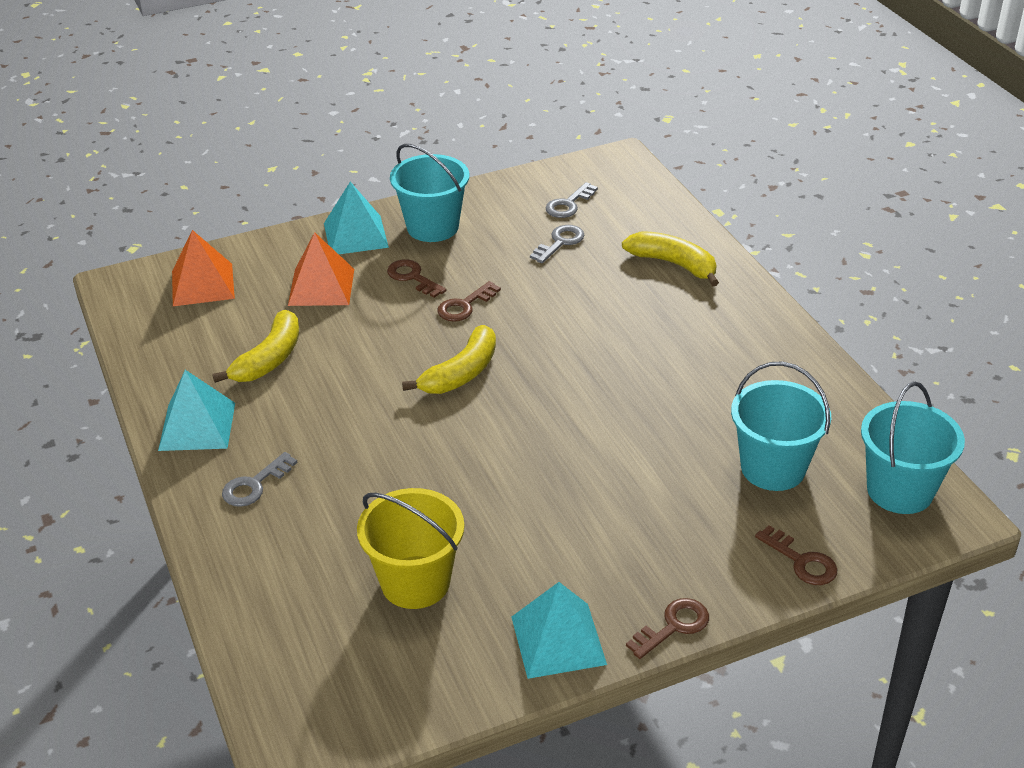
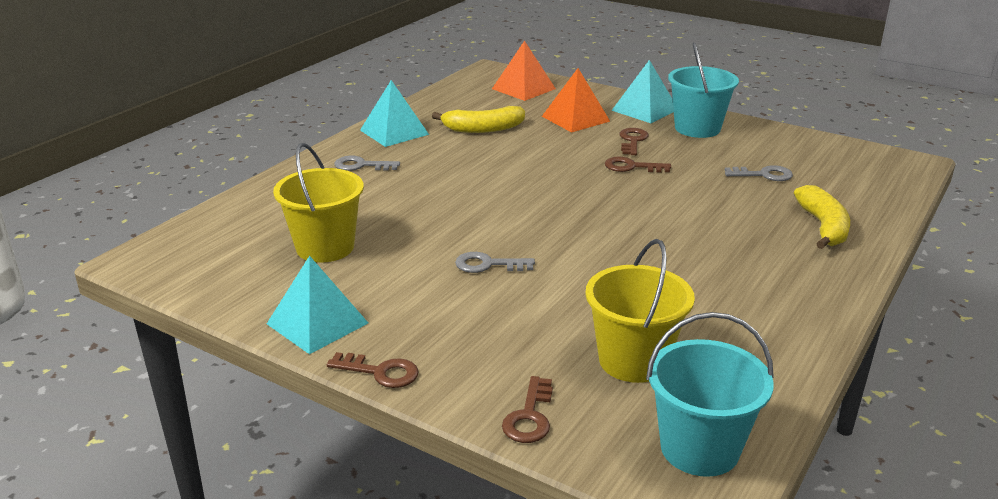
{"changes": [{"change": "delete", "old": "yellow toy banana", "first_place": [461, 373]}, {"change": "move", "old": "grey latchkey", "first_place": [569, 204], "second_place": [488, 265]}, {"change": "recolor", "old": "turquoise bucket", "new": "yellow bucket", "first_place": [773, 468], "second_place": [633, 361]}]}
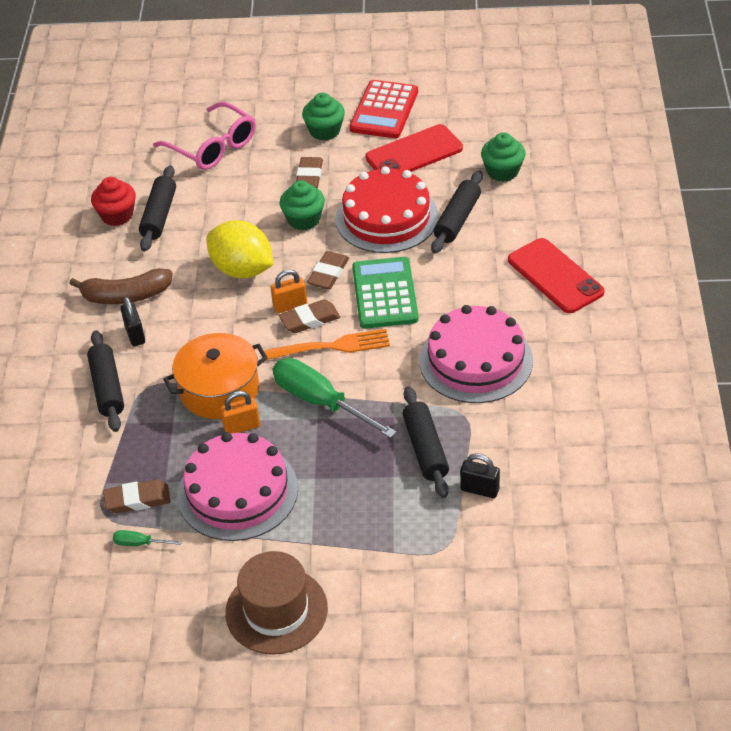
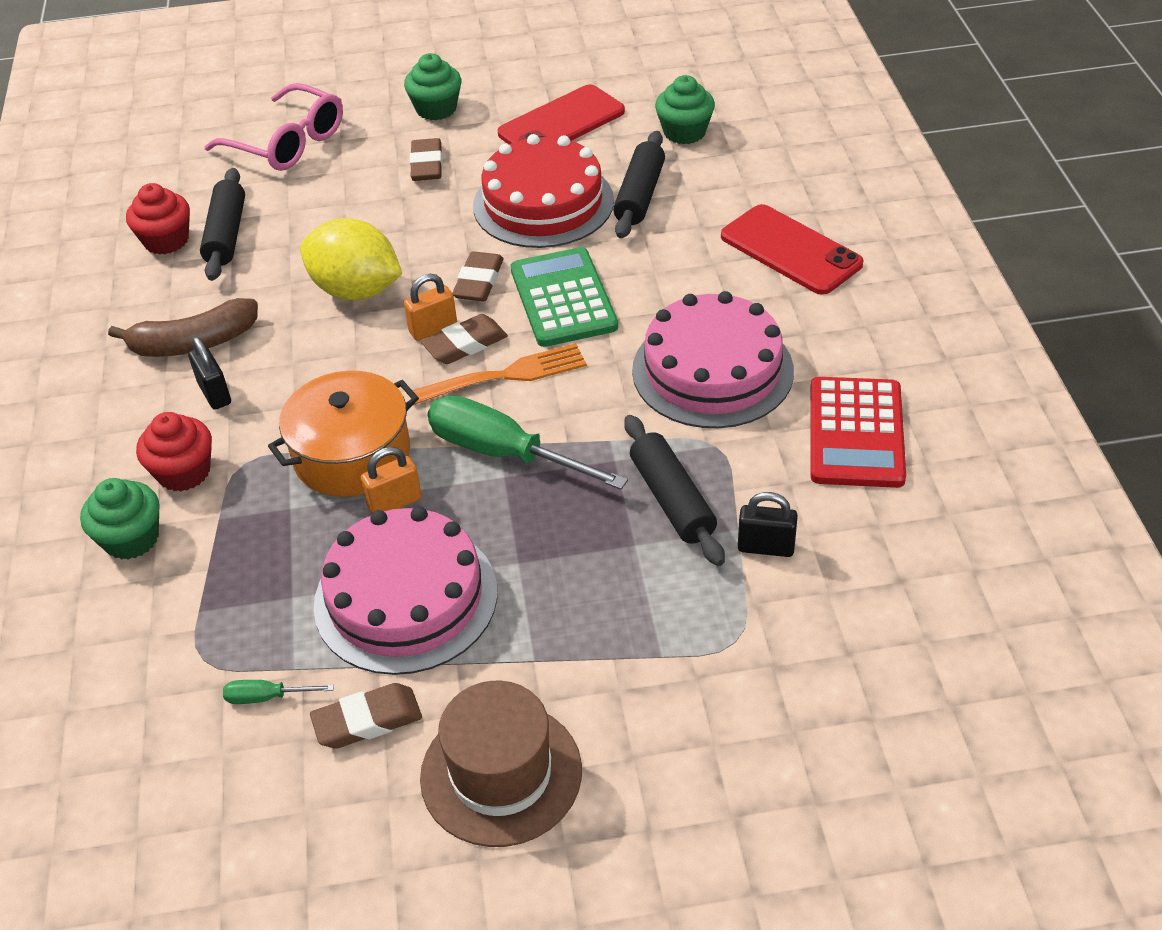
{"changes": [{"change": "replace", "old": "jet-black pastry roller", "new": "scarlet fairy cake", "first_place": [107, 388], "second_place": [184, 472]}, {"change": "move", "old": "dark brown pencil eraser", "first_place": [137, 500], "second_place": [367, 721]}, {"change": "move", "old": "green fairy cake", "first_place": [304, 219], "second_place": [131, 539]}, {"change": "move", "old": "scarlet pocket calculator", "first_place": [384, 110], "second_place": [856, 433]}]}
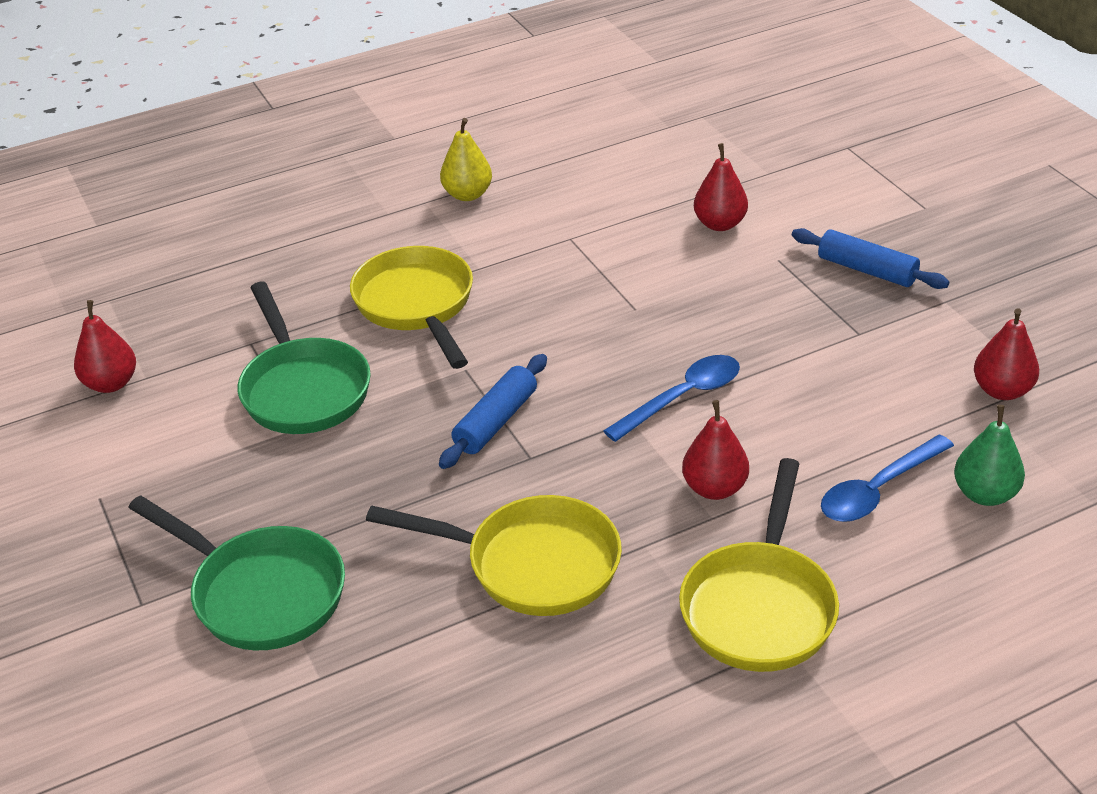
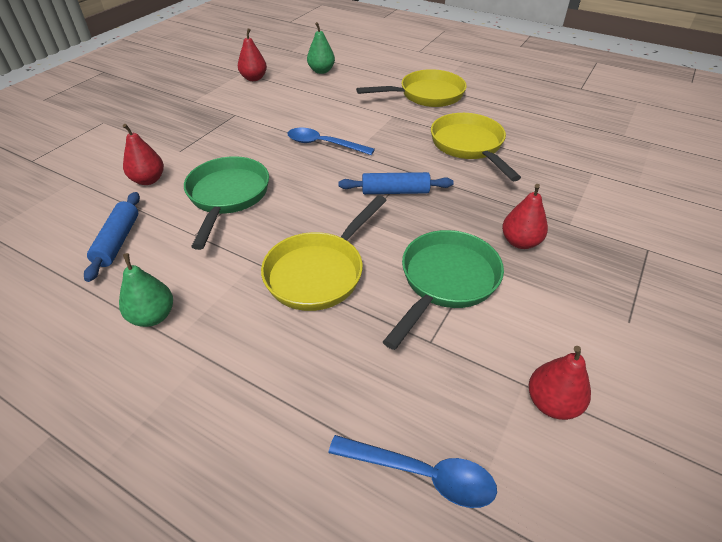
{"changes": [{"change": "move", "old": "green skillet", "first_place": [261, 593], "second_place": [227, 197]}, {"change": "recolor", "old": "yellow toy pear", "new": "green toy pear", "first_place": [467, 195], "second_place": [153, 316]}, {"change": "move", "old": "scarlet toy pear", "first_place": [714, 488], "second_place": [520, 242]}, {"change": "move", "old": "cobalt pastry roller", "first_place": [866, 270], "second_place": [118, 241]}, {"change": "move", "old": "cobalt teaspoon", "first_place": [878, 489], "second_place": [422, 474]}]}
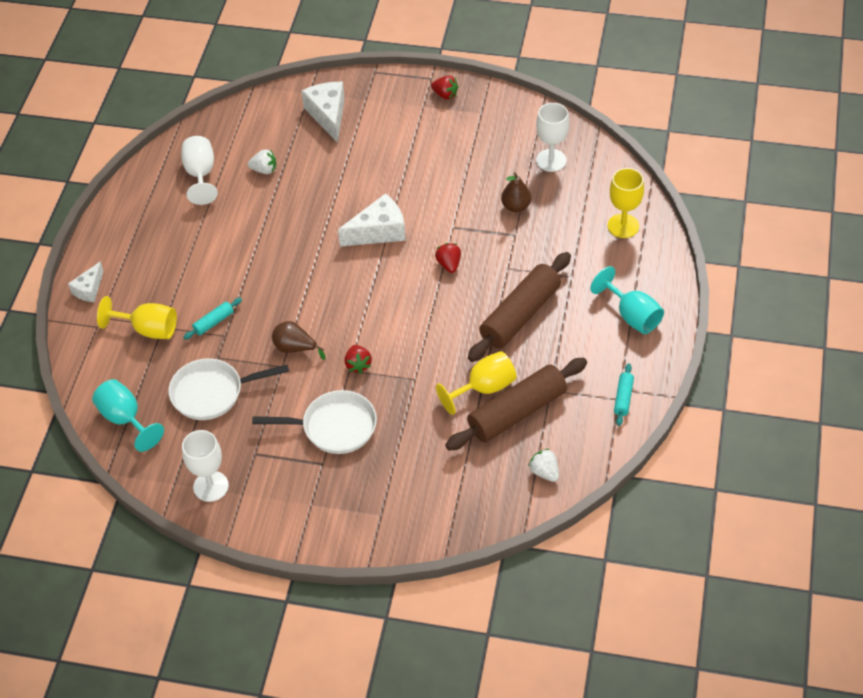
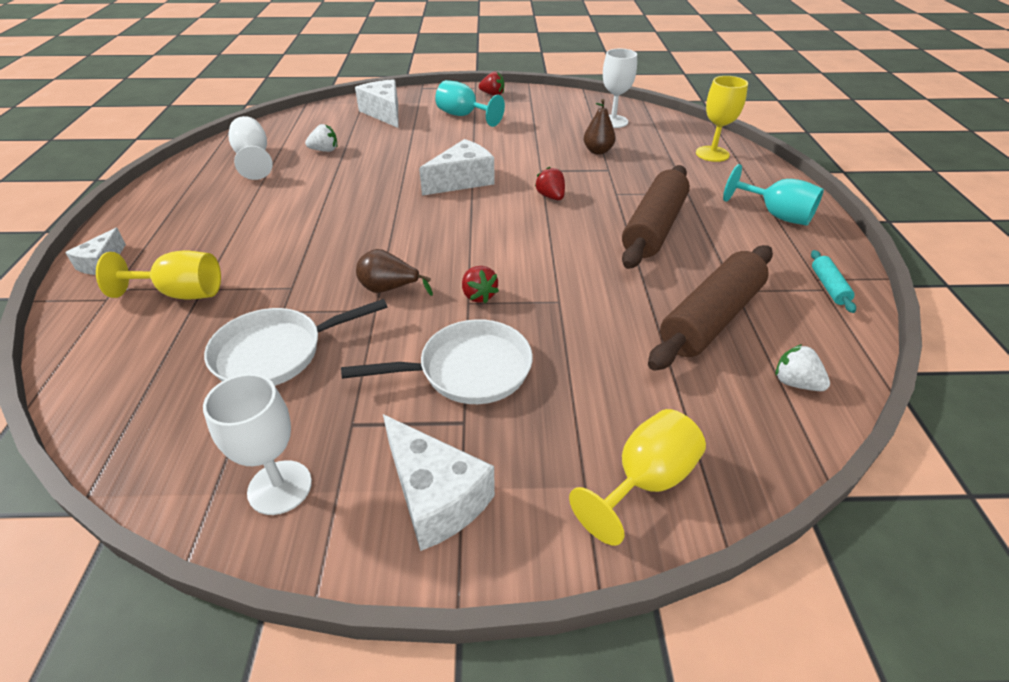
{"changes": [{"change": "move", "old": "turquoise chalice", "first_place": [125, 419], "second_place": [464, 116]}, {"change": "delete", "old": "turquoise pastry roller", "first_place": [213, 322]}, {"change": "move", "old": "yellow chalice", "first_place": [484, 388], "second_place": [644, 481]}, {"change": "insert", "new": "white cheese", "second_place": [435, 496]}]}
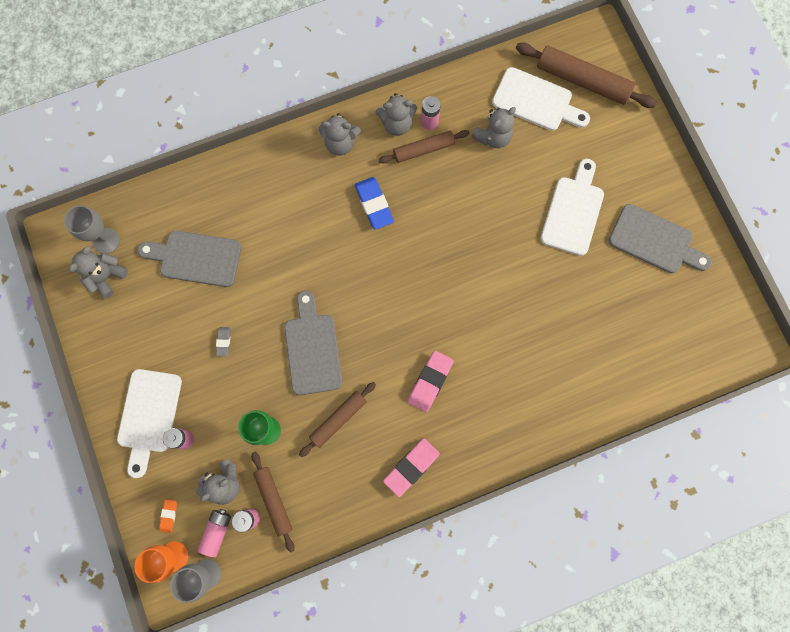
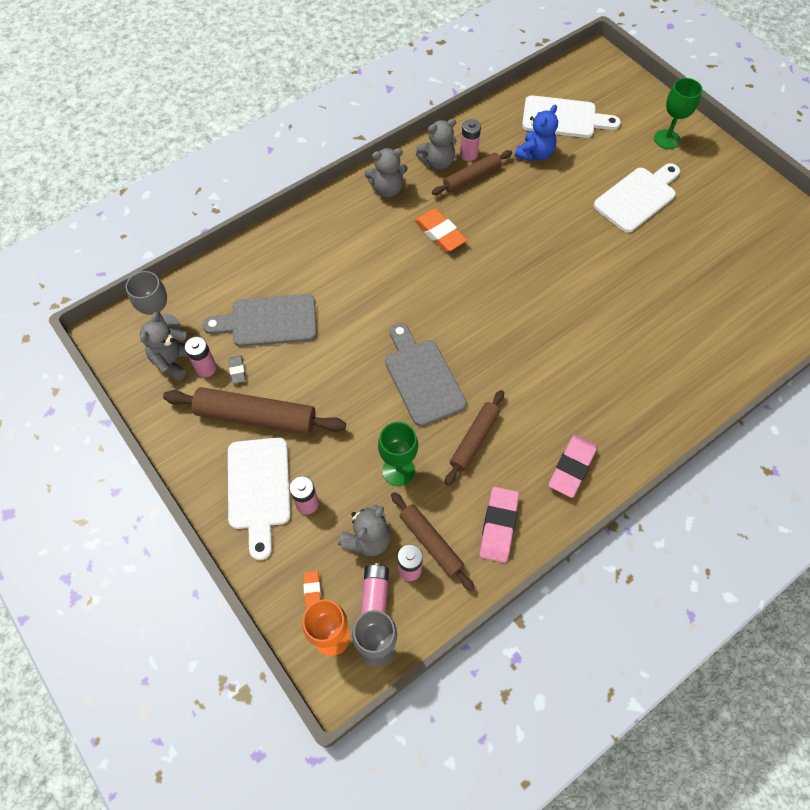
{"changes": [{"change": "move", "old": "grey pencil eraser", "first_place": [223, 342], "second_place": [237, 370]}, {"change": "recolor", "old": "cobalt pencil eraser", "new": "bright orange pencil eraser", "first_place": [374, 204], "second_place": [440, 233]}, {"change": "move", "old": "rosy pencil eraser", "first_place": [430, 382], "second_place": [498, 526]}, {"change": "recolor", "old": "grey teddy", "new": "cobalt teddy", "first_place": [493, 137], "second_place": [535, 154]}, {"change": "move", "old": "dark brown pastry roller", "first_place": [582, 81], "second_place": [256, 417]}, {"change": "rotate", "old": "white chopping board", "first_place": [573, 211], "second_place": [637, 197], "degrees": 45}, {"change": "delete", "old": "grey chopping board", "first_place": [655, 241]}, {"change": "insert", "new": "rosy AA battery", "second_place": [206, 368]}, {"change": "insert", "new": "green chalice", "second_place": [667, 139]}]}
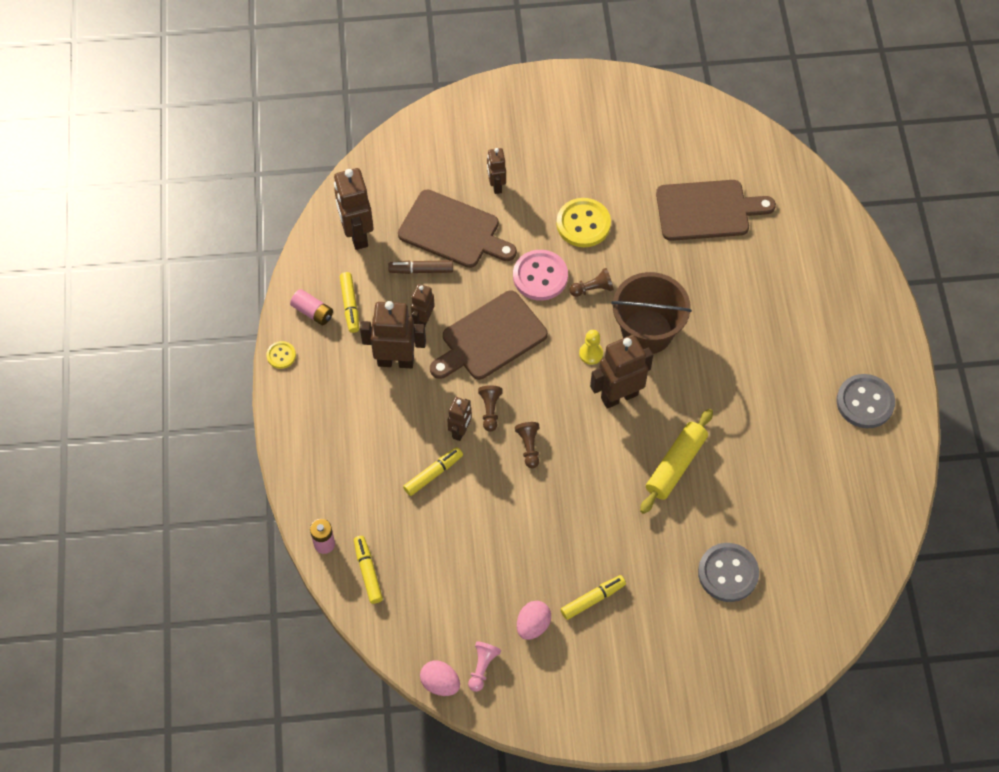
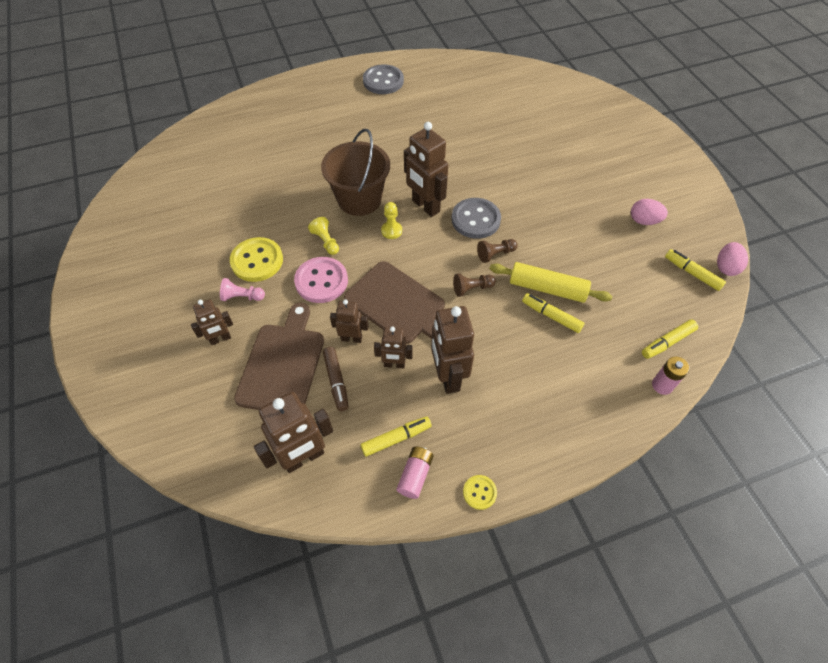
{"changes": [{"change": "move", "old": "dark brown toy robot", "first_place": [460, 431], "second_place": [351, 338]}, {"change": "move", "old": "rosy chess pawn", "first_place": [482, 667], "second_place": [242, 297]}, {"change": "move", "old": "yellow marker pen", "first_place": [593, 599], "second_place": [692, 273]}, {"change": "recolor", "old": "dark brown chess pawn", "new": "yellow chess pawn", "first_place": [592, 289], "second_place": [326, 241]}, {"change": "move", "old": "yellow pastry roller", "first_place": [676, 465], "second_place": [547, 288]}, {"change": "delete", "old": "dark brown chopping board", "first_place": [707, 210]}, {"change": "move", "old": "grey shirt button", "first_place": [728, 573], "second_place": [475, 219]}]}
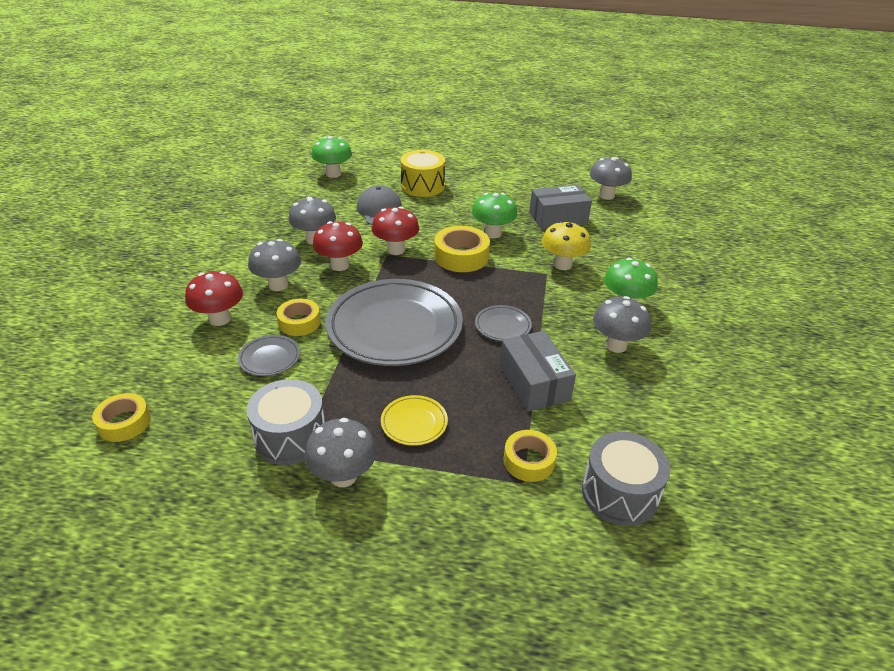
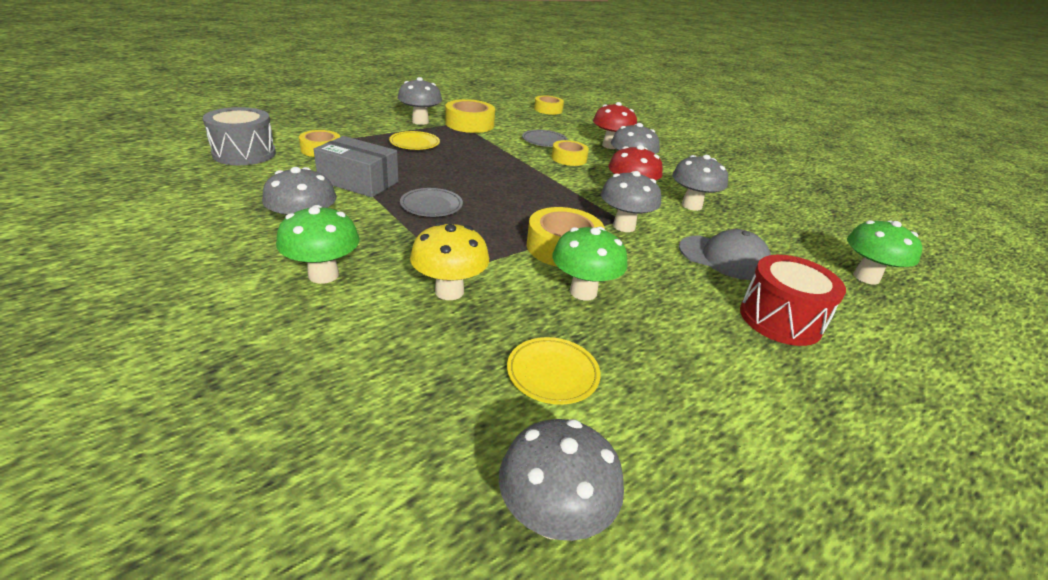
{"changes": [{"change": "replace", "old": "grey drum", "new": "yellow tape", "first_place": [290, 437], "second_place": [469, 124]}, {"change": "delete", "old": "grey flat dish", "first_place": [394, 327]}, {"change": "recolor", "old": "scarlet fungus", "new": "grey fungus", "first_place": [396, 250], "second_place": [624, 226]}, {"change": "recolor", "old": "yellow drum", "new": "scarlet drum", "first_place": [422, 186], "second_place": [780, 319]}, {"change": "replace", "old": "grey parcel", "new": "yellow flat dish", "first_place": [558, 218], "second_place": [552, 374]}]}
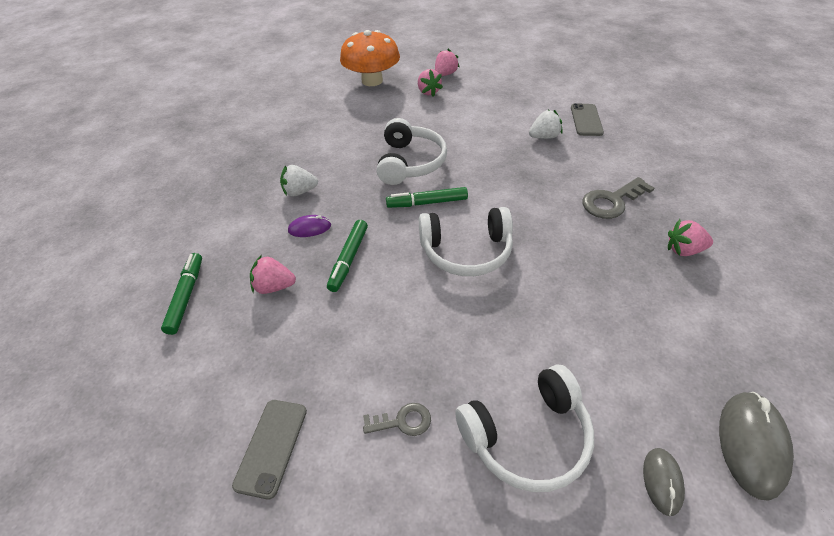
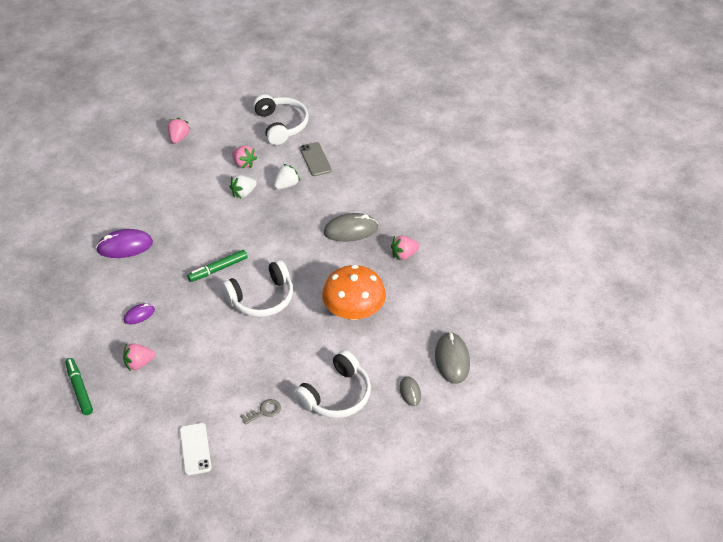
{"changes": [{"change": "recolor", "old": "grey smartphone", "new": "white smartphone", "first_place": [271, 447], "second_place": [195, 449]}, {"change": "move", "old": "white toy strawberry", "first_place": [299, 192], "second_place": [243, 193]}, {"change": "delete", "old": "green marker pen", "first_place": [349, 259]}, {"change": "move", "old": "bright orange fungus", "first_place": [372, 81], "second_place": [354, 311]}, {"change": "move", "old": "white headphones", "first_place": [409, 162], "second_place": [281, 125]}, {"change": "move", "old": "rosy toy strawberry", "first_place": [428, 92], "second_place": [244, 163]}, {"change": "replace", "old": "grey latchkey", "new": "grey computer mouse", "first_place": [612, 201], "second_place": [350, 230]}, {"change": "insert", "new": "purple computer mouse", "second_place": [125, 246]}]}
